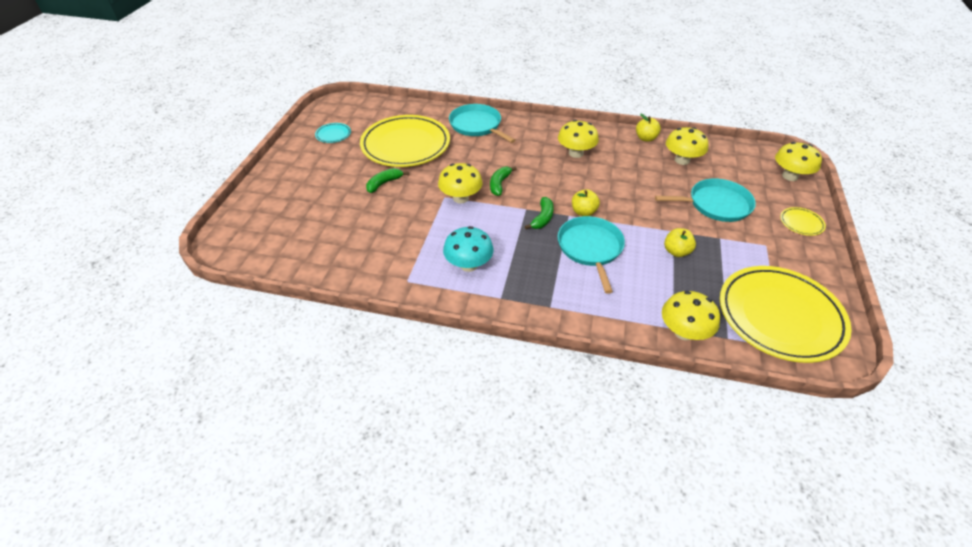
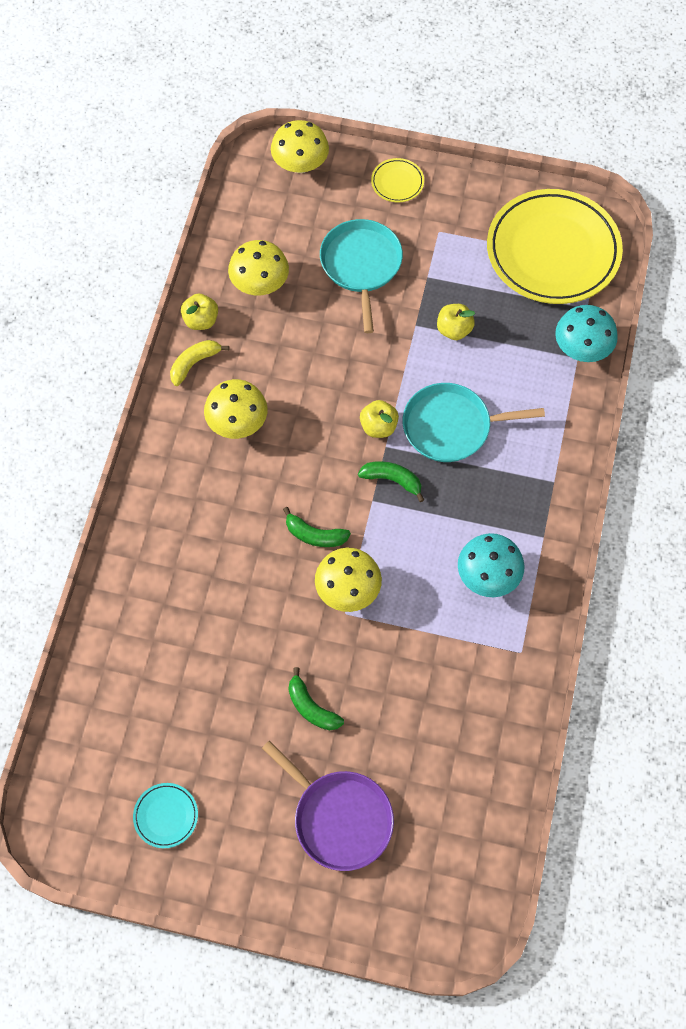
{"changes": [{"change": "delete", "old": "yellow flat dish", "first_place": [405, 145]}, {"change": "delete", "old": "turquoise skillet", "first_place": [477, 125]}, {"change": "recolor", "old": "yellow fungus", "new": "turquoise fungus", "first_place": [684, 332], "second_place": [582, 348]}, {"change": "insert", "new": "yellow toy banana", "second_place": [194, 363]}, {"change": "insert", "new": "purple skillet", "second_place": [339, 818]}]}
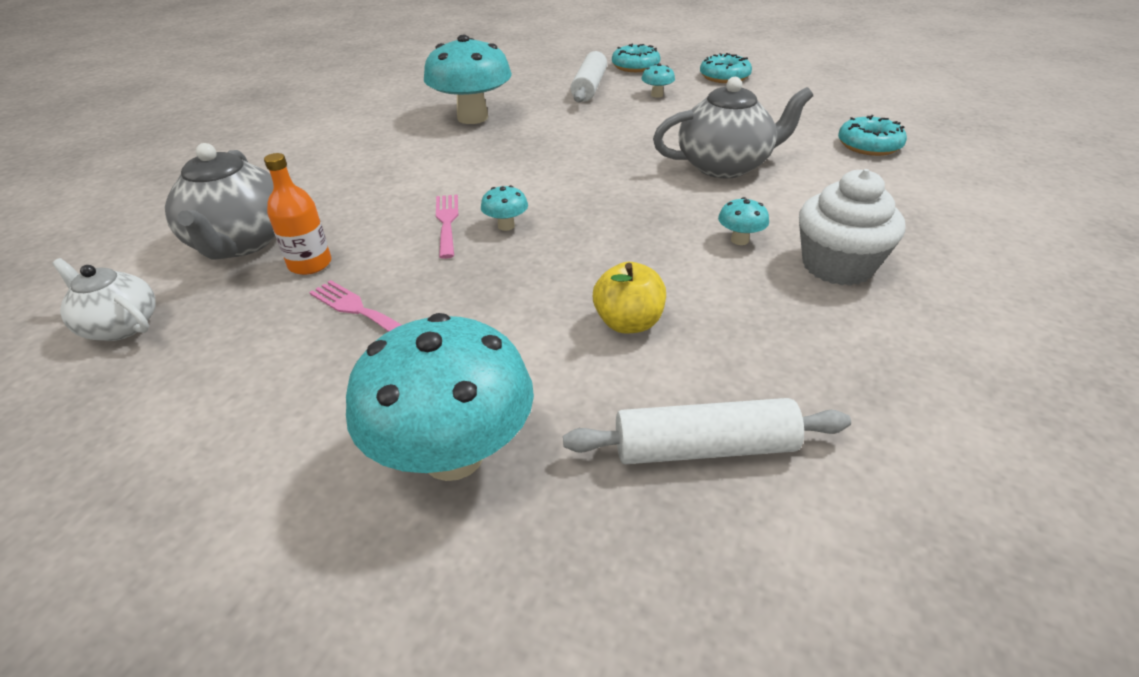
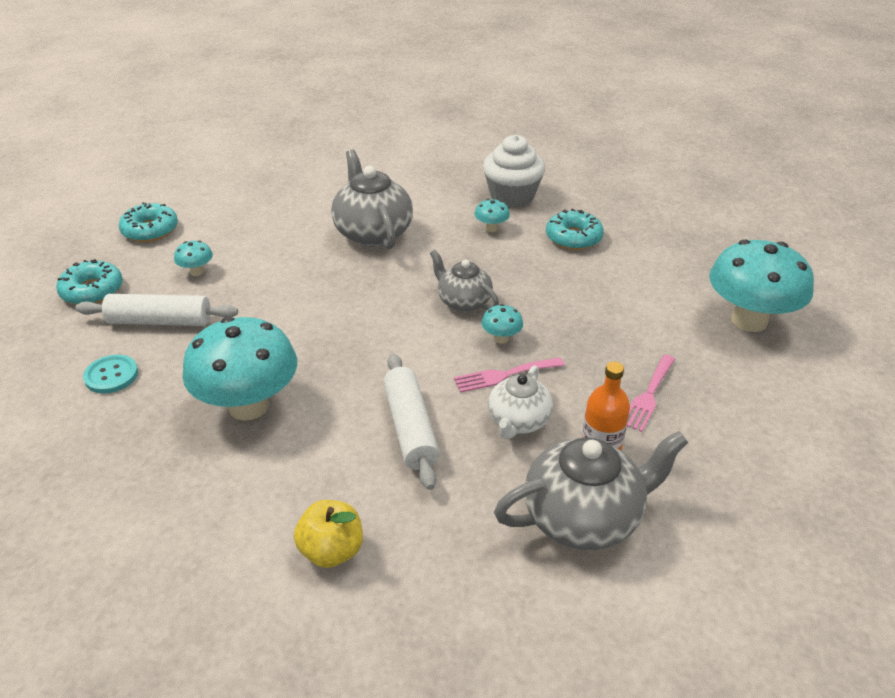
{"changes": [{"change": "move", "old": "white china teapot", "first_place": [120, 326], "second_place": [518, 421]}, {"change": "move", "old": "white pastry roller", "first_place": [704, 448], "second_place": [410, 428]}, {"change": "move", "old": "yellow apple", "first_place": [628, 323], "second_place": [331, 551]}, {"change": "move", "old": "turquoise glazed donut", "first_place": [869, 145], "second_place": [573, 238]}, {"change": "insert", "new": "turquoise shirt button", "second_place": [111, 375]}, {"change": "insert", "new": "grey china teapot", "second_place": [463, 301]}]}
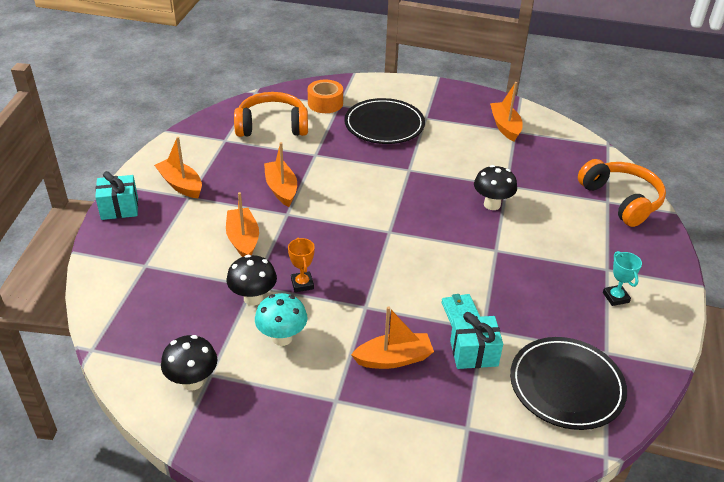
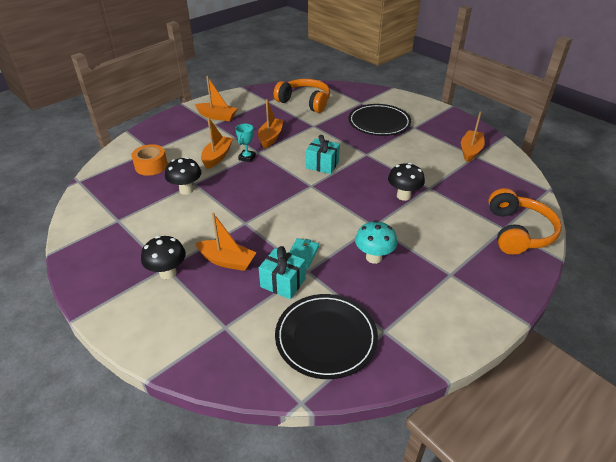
{"changes": [{"change": "move", "old": "turquoise present", "first_place": [119, 208], "second_place": [322, 165]}, {"change": "rotate", "old": "bright orange boat", "first_place": [181, 185], "second_place": [217, 116], "degrees": 120}, {"change": "move", "old": "jet-black fungus", "first_place": [192, 381], "second_place": [168, 273]}, {"change": "move", "old": "turquoise fungus", "first_place": [282, 338], "second_place": [374, 257]}, {"change": "delete", "old": "bright orange trophy", "first_place": [302, 284]}, {"change": "move", "old": "bright orange tape", "first_place": [325, 103], "second_place": [151, 166]}, {"change": "move", "old": "turquoise trophy", "first_place": [615, 297], "second_place": [247, 157]}]}
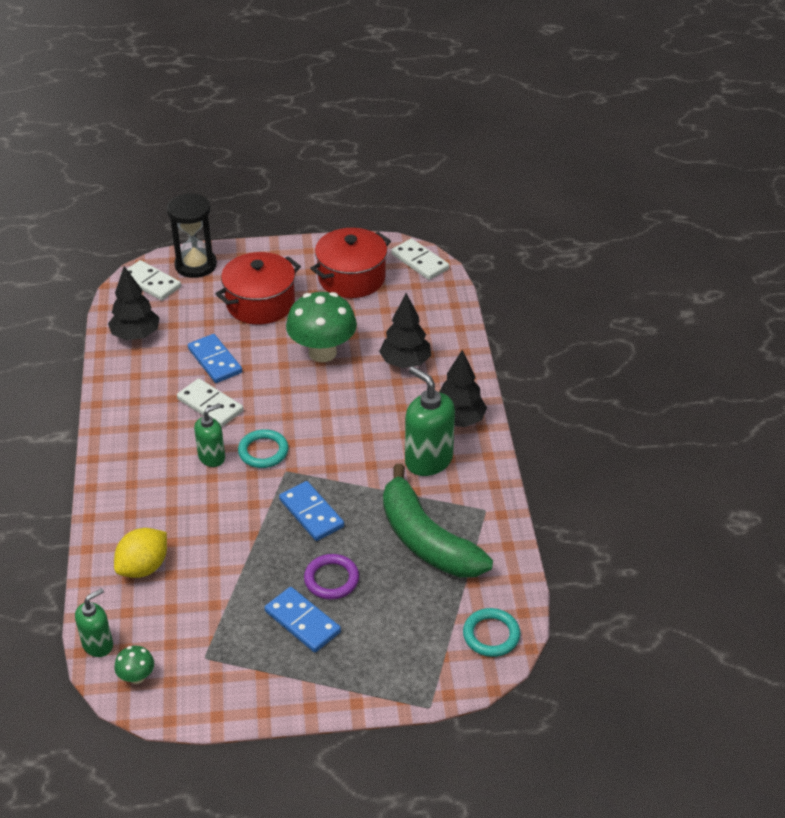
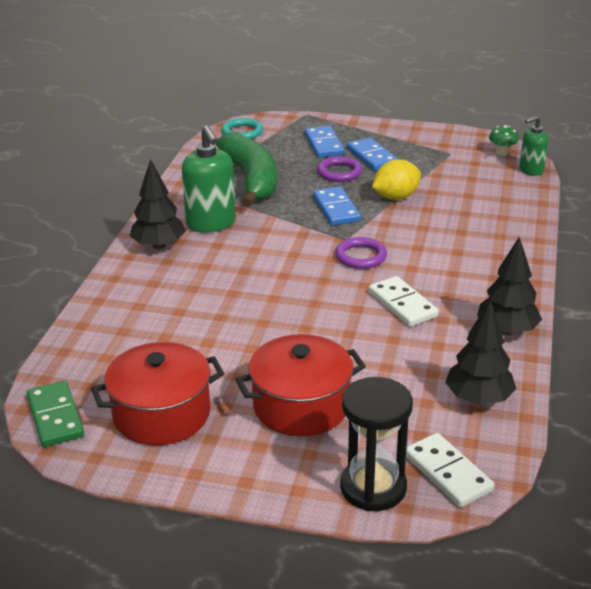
{"changes": [{"change": "move", "old": "yellow citrus fruit", "first_place": [143, 567], "second_place": [395, 197]}, {"change": "move", "old": "cobalt domino", "first_place": [215, 361], "second_place": [324, 144]}, {"change": "delete", "old": "green soap pump", "first_place": [212, 457]}, {"change": "recolor", "old": "turquoise hoop", "new": "purple hoop", "first_place": [263, 451], "second_place": [361, 256]}, {"change": "delete", "old": "green fungus", "first_place": [322, 352]}, {"change": "move", "old": "jet-black tree", "first_place": [405, 362], "second_place": [507, 331]}, {"change": "recolor", "old": "white domino", "new": "green domino", "first_place": [419, 262], "second_place": [55, 416]}]}
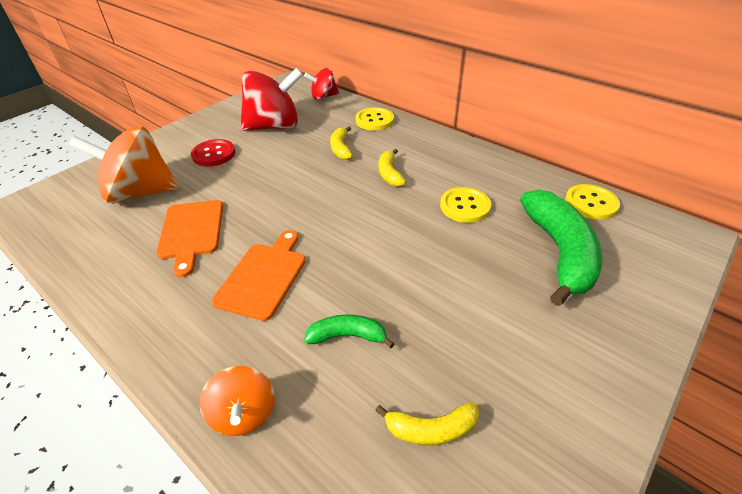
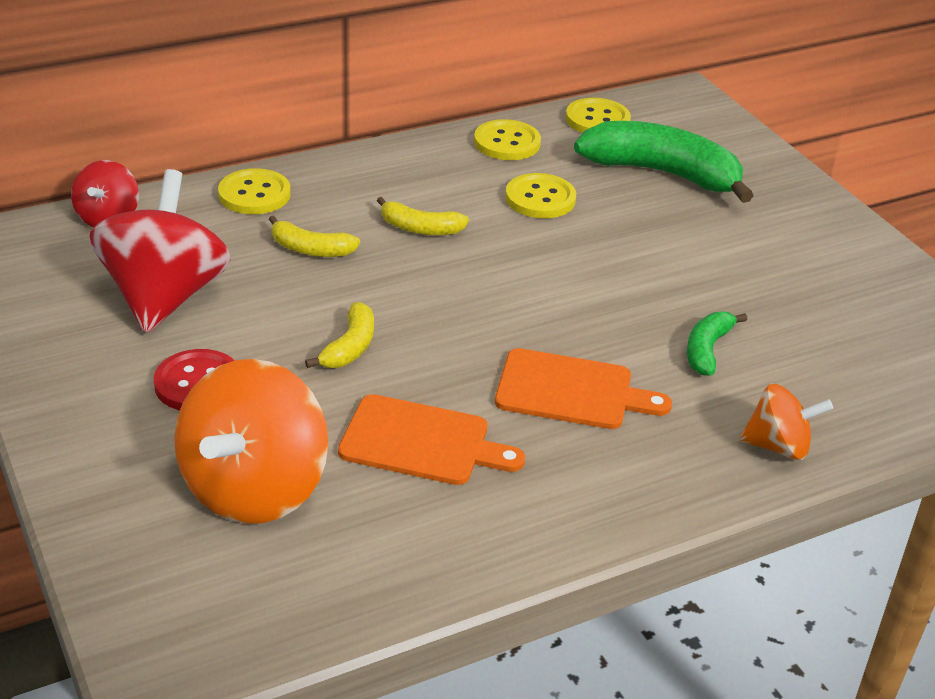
{"changes": [{"change": "rotate", "old": "bright orange chopping board", "first_place": [263, 277], "second_place": [571, 391], "degrees": 150}, {"change": "move", "old": "yellow toy banana", "first_place": [431, 429], "second_place": [350, 347]}, {"change": "insert", "new": "yellow shirt button", "second_place": [507, 143]}]}
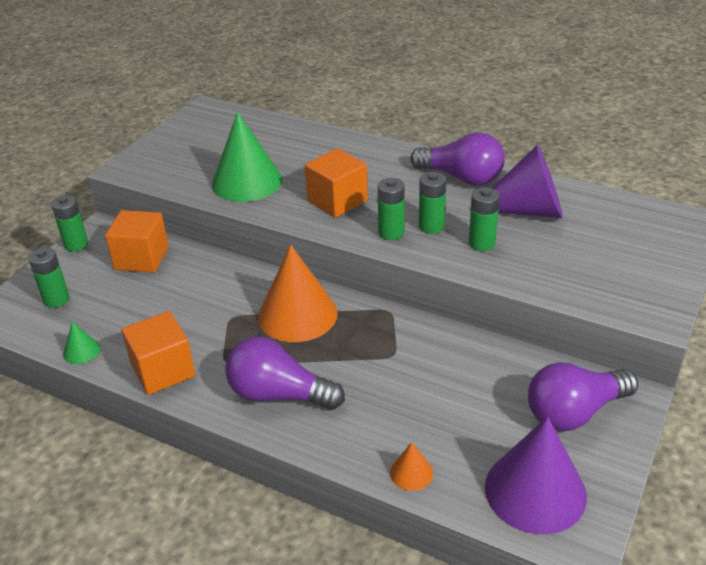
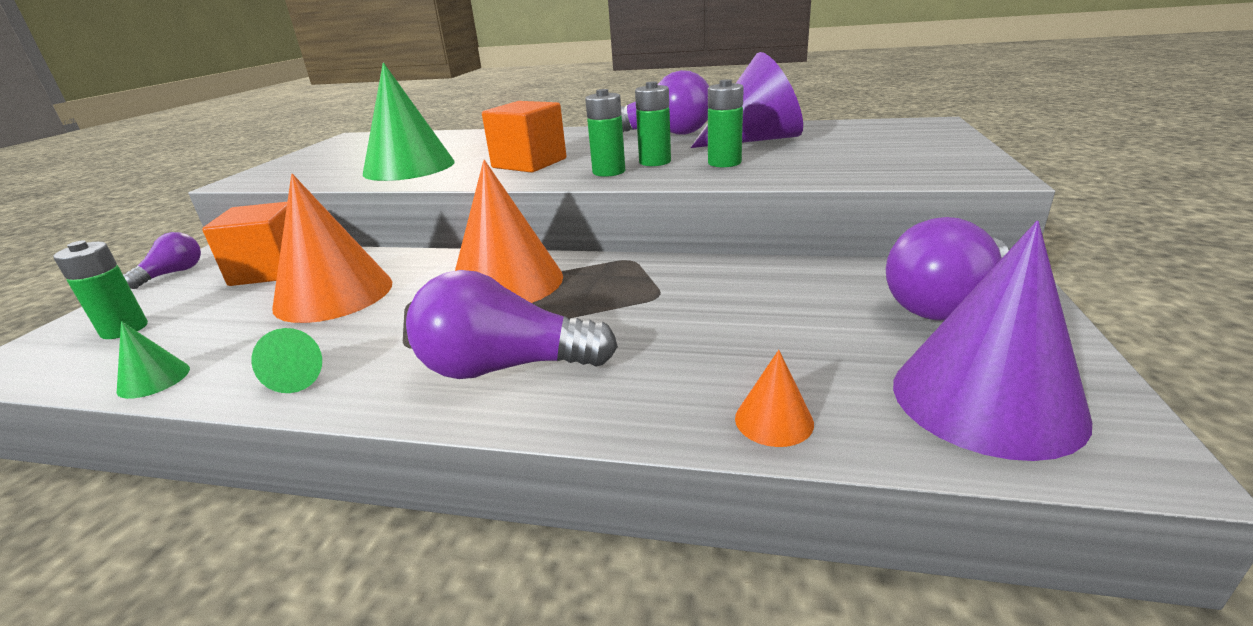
{"changes": [{"change": "replace", "old": "green AA battery", "new": "purple bulb", "first_place": [76, 244], "second_place": [173, 273]}, {"change": "replace", "old": "bright orange cube", "new": "green cone shape", "first_place": [163, 370], "second_place": [301, 376]}, {"change": "insert", "new": "bright orange cone shape", "second_place": [334, 294]}]}
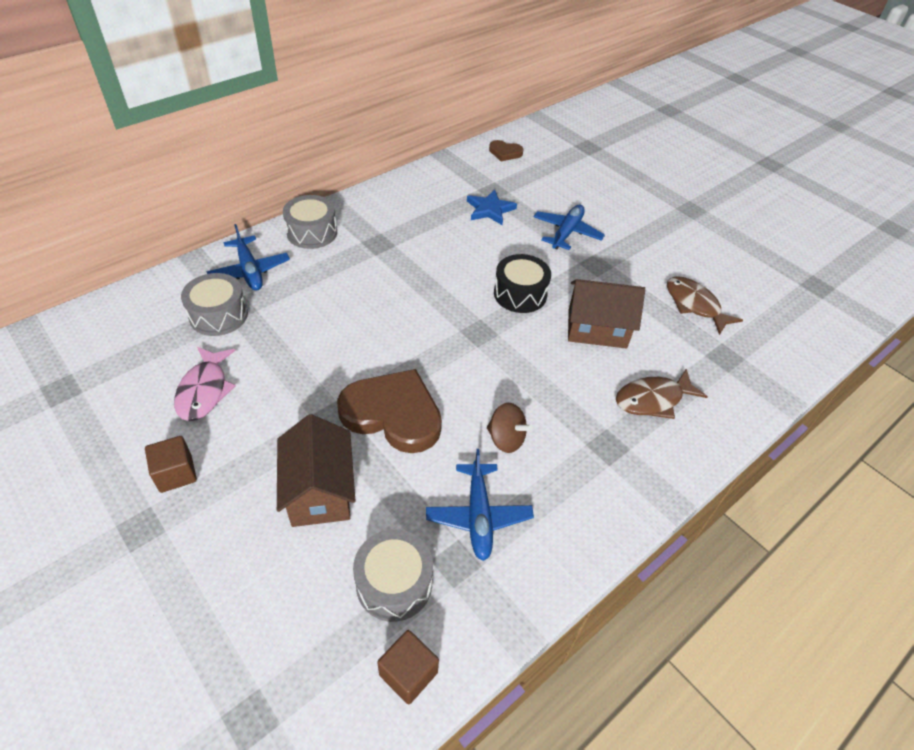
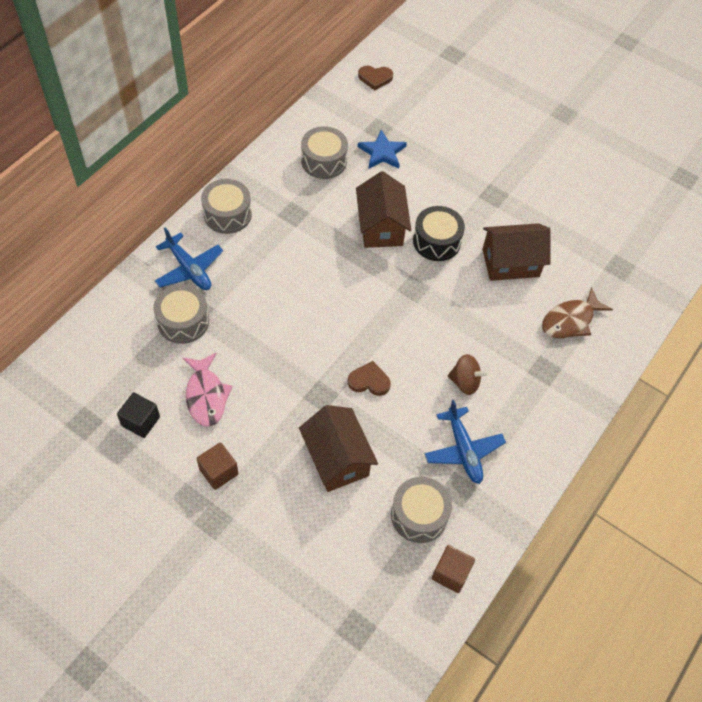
{"changes": [{"change": "resize", "old": "dark brown heart shape", "first_place": [393, 414], "second_place": [369, 381], "factor": 0.48}, {"change": "delete", "old": "cobalt plane", "first_place": [566, 232]}, {"change": "delete", "old": "dark brown toy fish", "first_place": [694, 305]}, {"change": "insert", "new": "jet-black cube", "second_place": [141, 421]}, {"change": "insert", "new": "grey drum", "second_place": [324, 161]}, {"change": "insert", "new": "dark brown cottage", "second_place": [381, 227]}]}
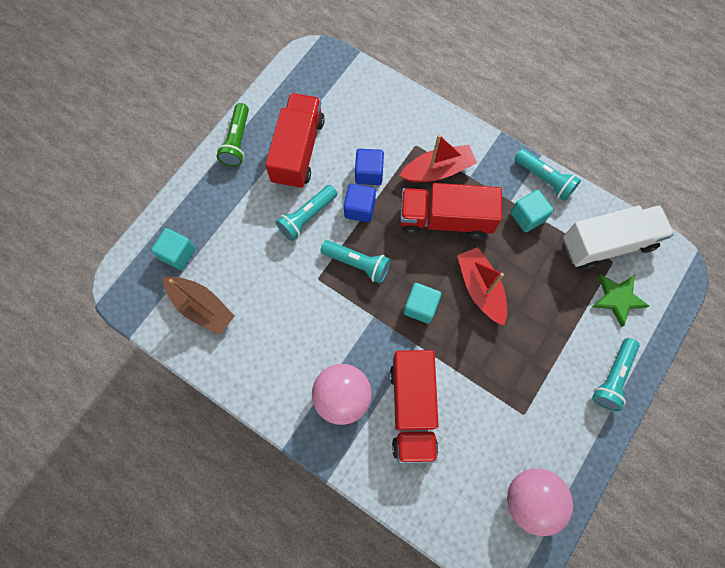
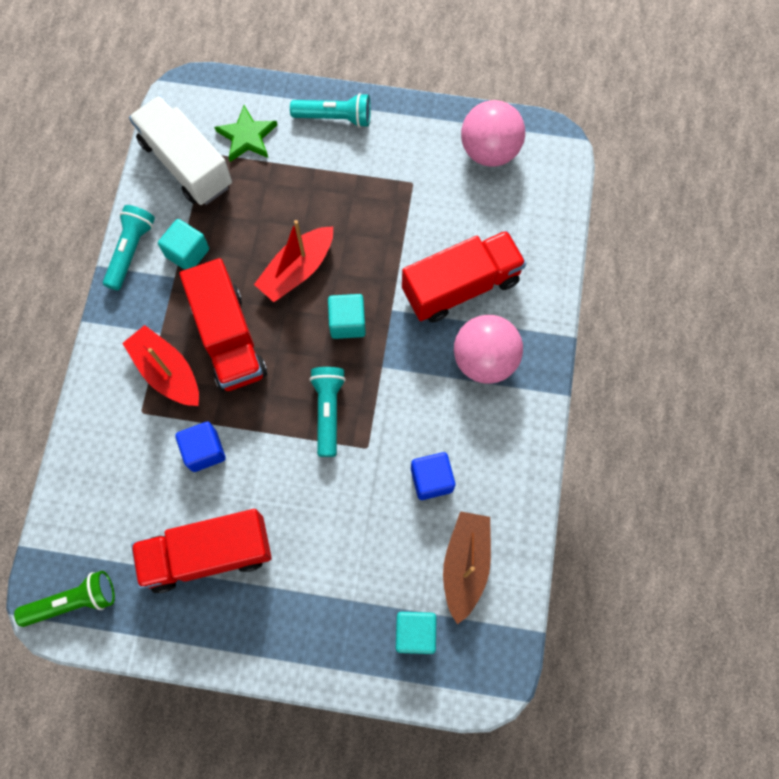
{"changes": [{"change": "move", "old": "green flashlight", "first_place": [237, 141], "second_place": [73, 601]}, {"change": "delete", "old": "turquoise flashlight", "first_place": [307, 217]}, {"change": "move", "old": "cobalt cube", "first_place": [359, 209], "second_place": [431, 479]}]}
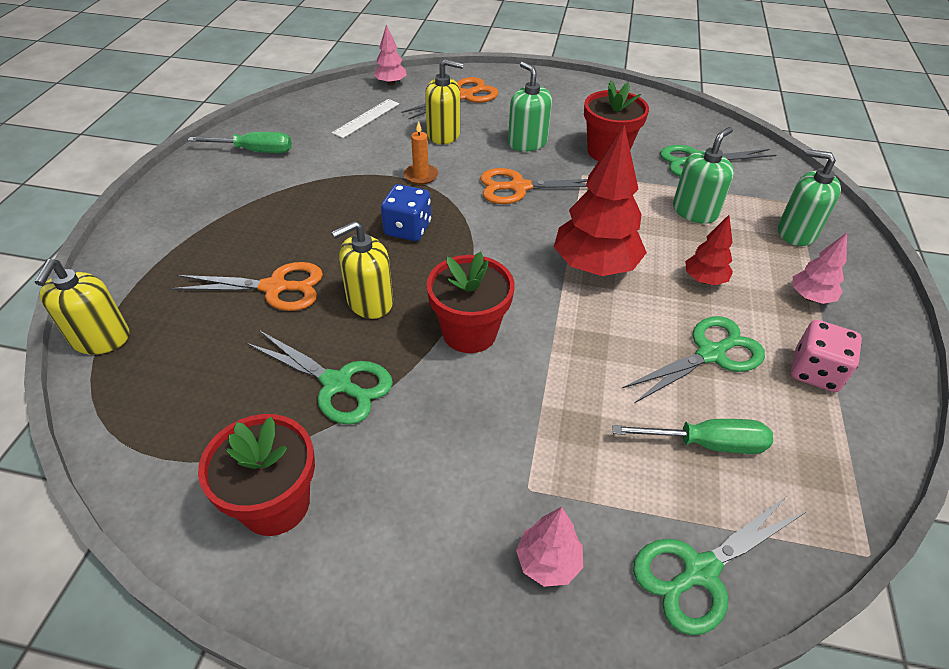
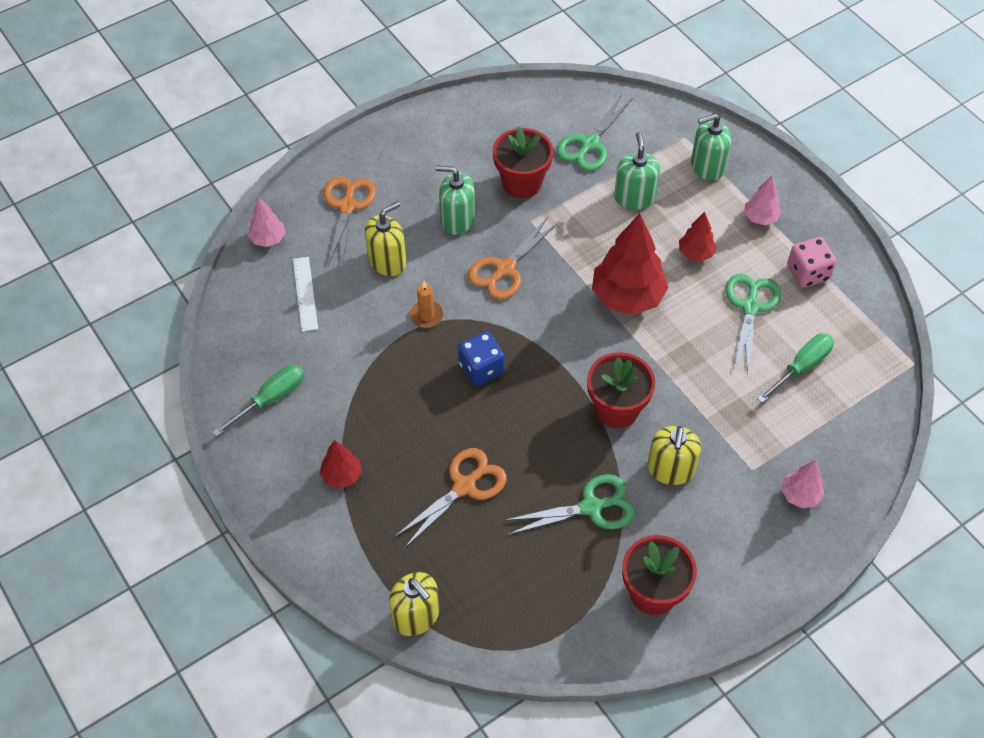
{"changes": [{"change": "move", "old": "yellow soap pump", "first_place": [369, 301], "second_place": [670, 469]}, {"change": "delete", "old": "green scissors", "first_place": [699, 571]}, {"change": "insert", "new": "scarlet tree", "second_place": [342, 475]}]}
